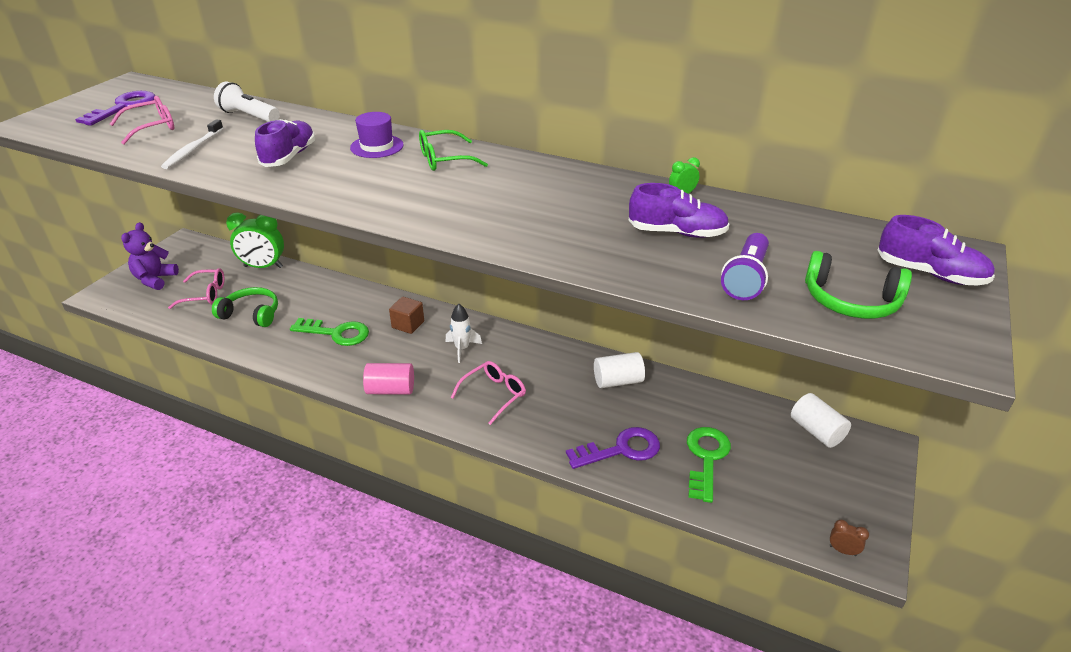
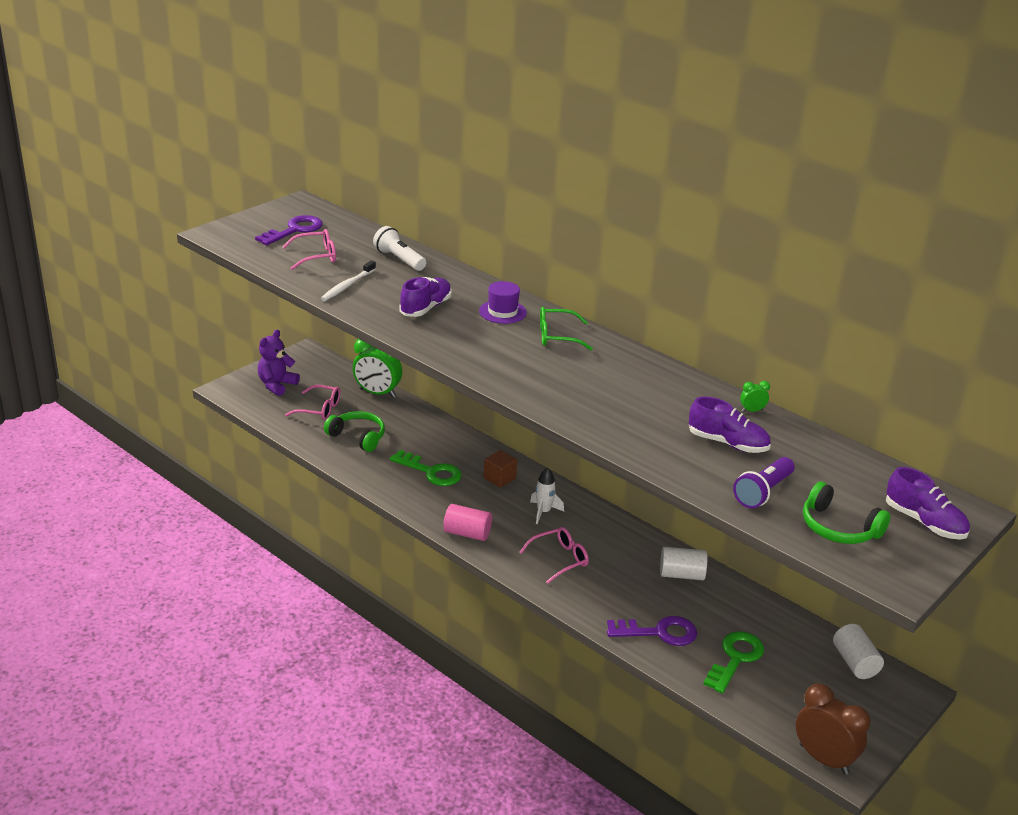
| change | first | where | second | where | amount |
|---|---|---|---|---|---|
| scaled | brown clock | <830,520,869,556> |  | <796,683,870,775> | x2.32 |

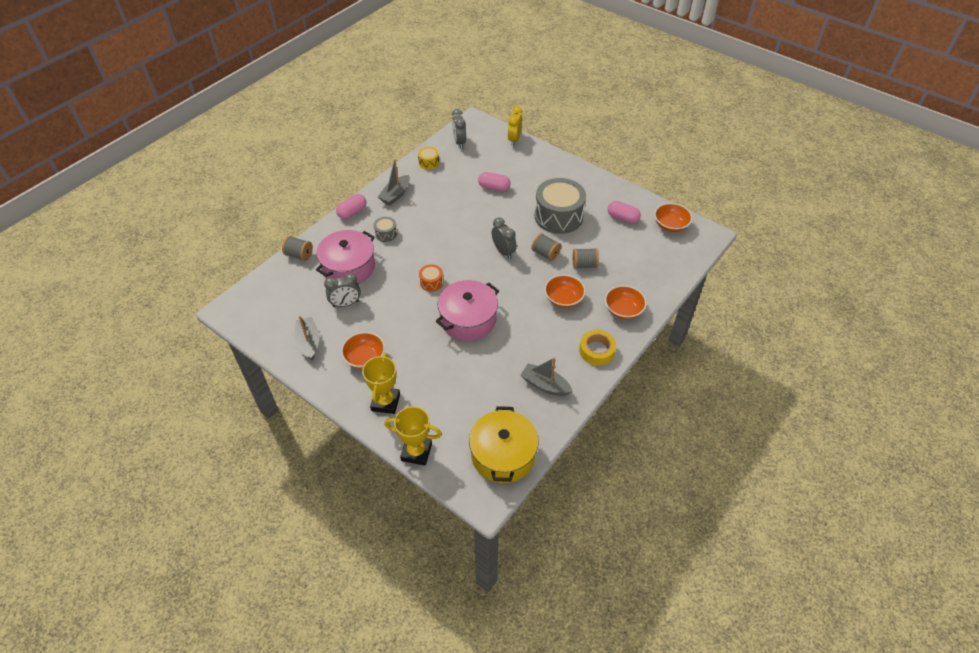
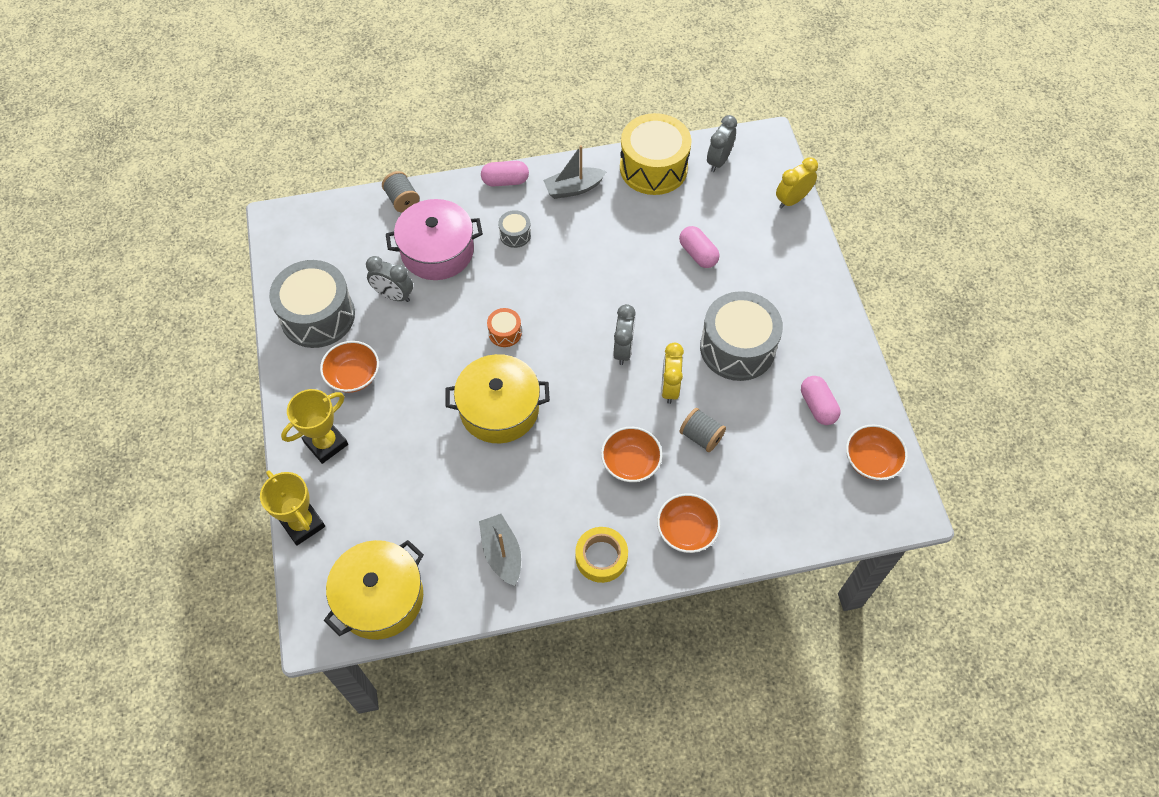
| change | first | where | second | where | amount |
|---|---|---|---|---|---|
| swapped | grey boat | <295,316,319,360> | grey drum | <269,260,355,348> |  |
| swapped | grey spool | <531,233,561,261> | yellow clock | <661,343,684,404> |  |
| repainted | pink pot | <436,280,499,341> | yellow pot | <445,354,550,443> |  |
| scaled | yellow drum | <418,147,439,170> |  | <620,113,691,195> | x2.24 |

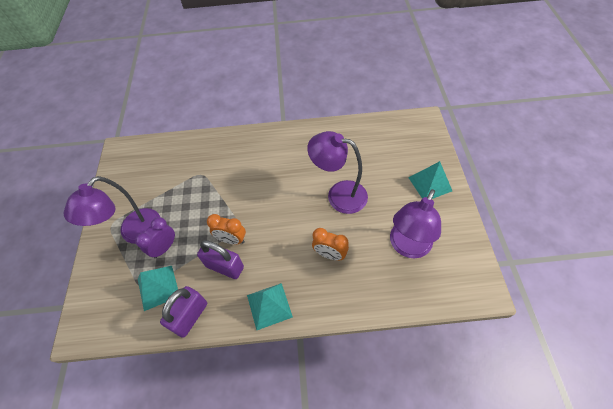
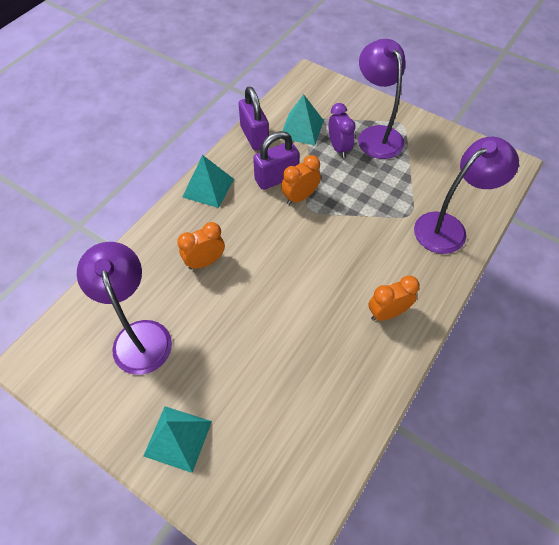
| change | first | where | second | where | amount |
|---|---|---|---|---|---|
| new |  |  | orange clock | <368,275,420,321> |  |
| shifted | purple lamp | <307,131,368,214> |  | <414,137,519,254> |  |

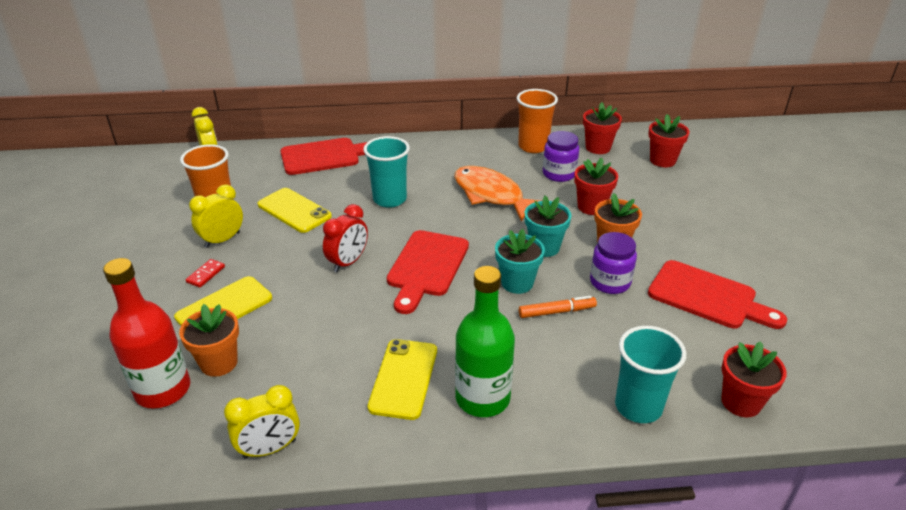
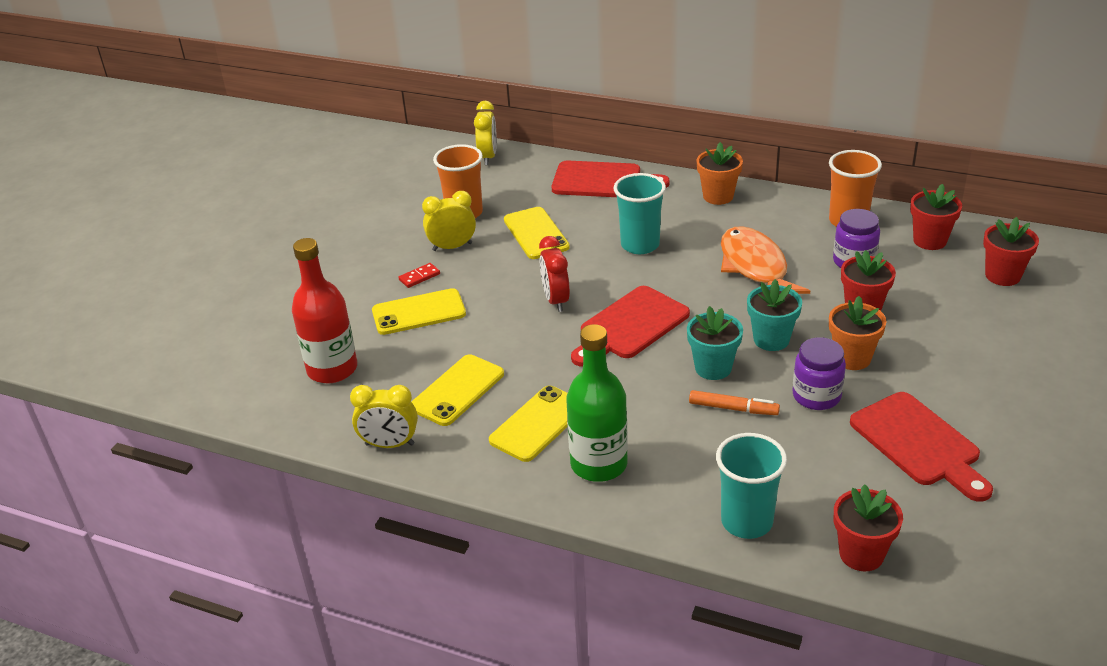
| change | first | where | second | where | amount |
|---|---|---|---|---|---|
| new |  |  | yellow phone | <411,354,504,426> |  |
| shifted | orange flower pot | <179,304,239,377> |  | <697,142,743,205> |  |
| rotated | red clock | <323,204,368,272> |  | <539,236,570,312> | 105 degrees clockwise |

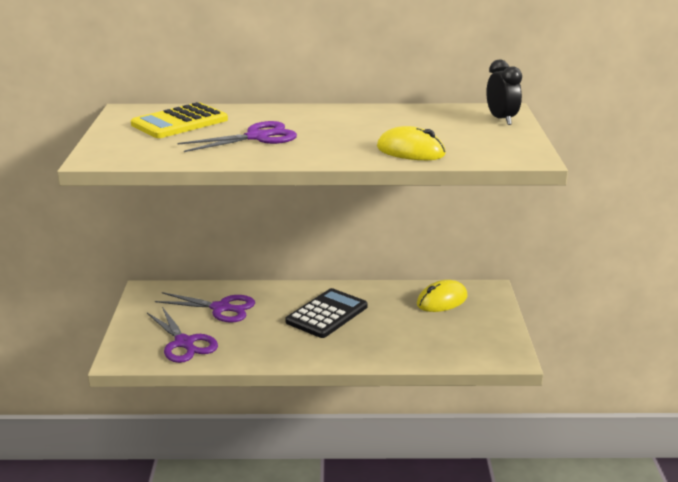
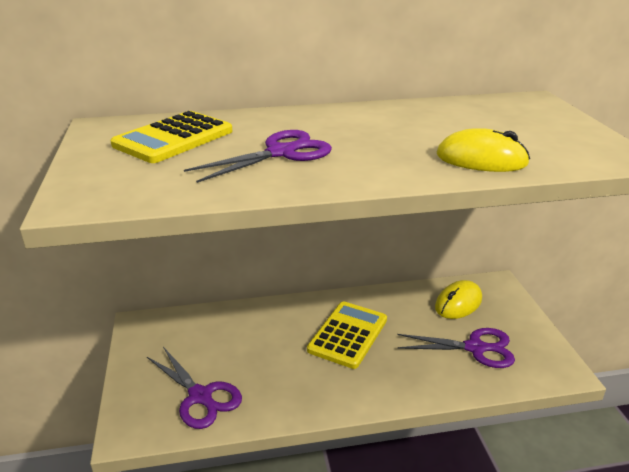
| change | first | where | second | where | amount |
|---|---|---|---|---|---|
| gone | black clock | <486,59,522,125> |  |  |  |
| shifted | purple scissors | <155,292,255,323> |  | <397,328,515,368> |  |
| repainted | black calculator | <285,288,368,338> | yellow calculator | <307,301,387,369> |  |

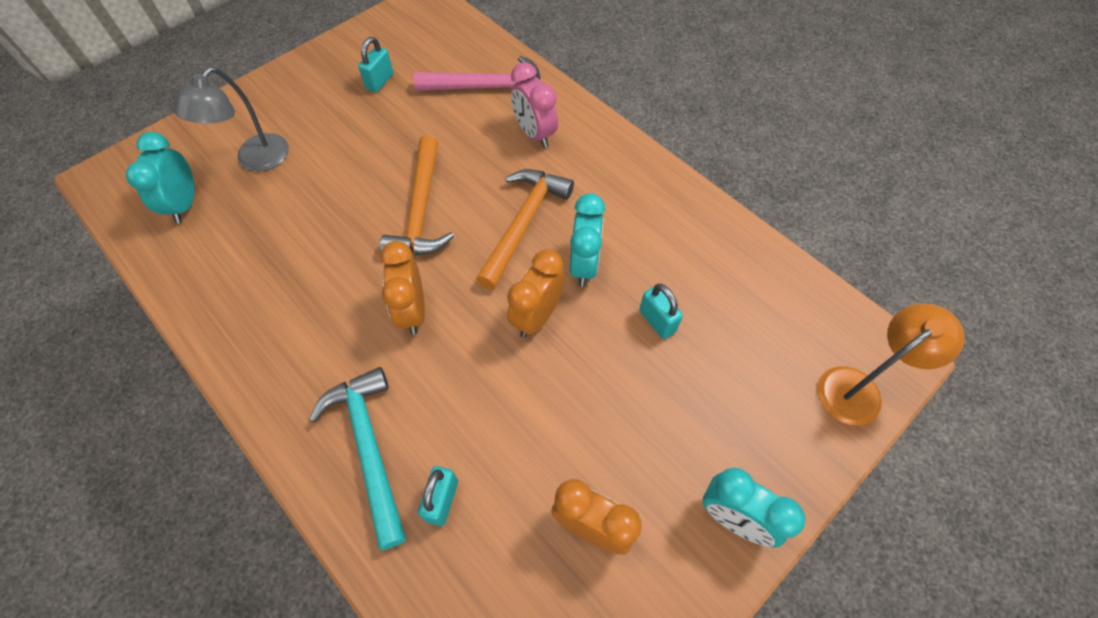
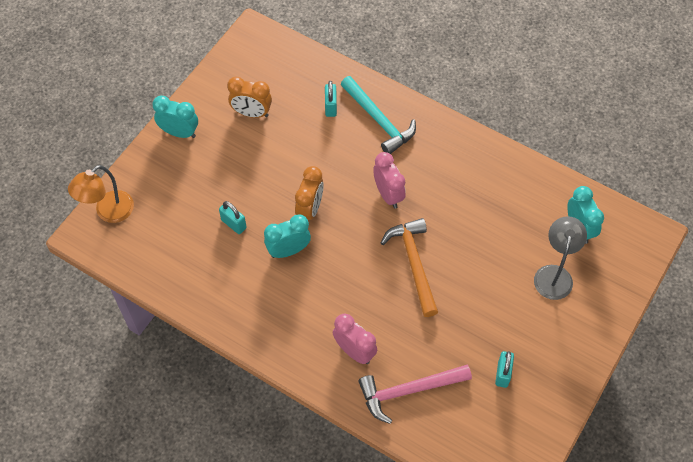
| change | first | where | second | where | amount |
|---|---|---|---|---|---|
| gone | orange hammer | <476,169,574,290> |  |  |  |
| repainted | orange clock | <380,241,425,335> | pink clock | <373,152,405,209> |  |
| rotated | turquoise clock | <570,193,605,287> |  | <264,214,311,258> | 75 degrees clockwise |

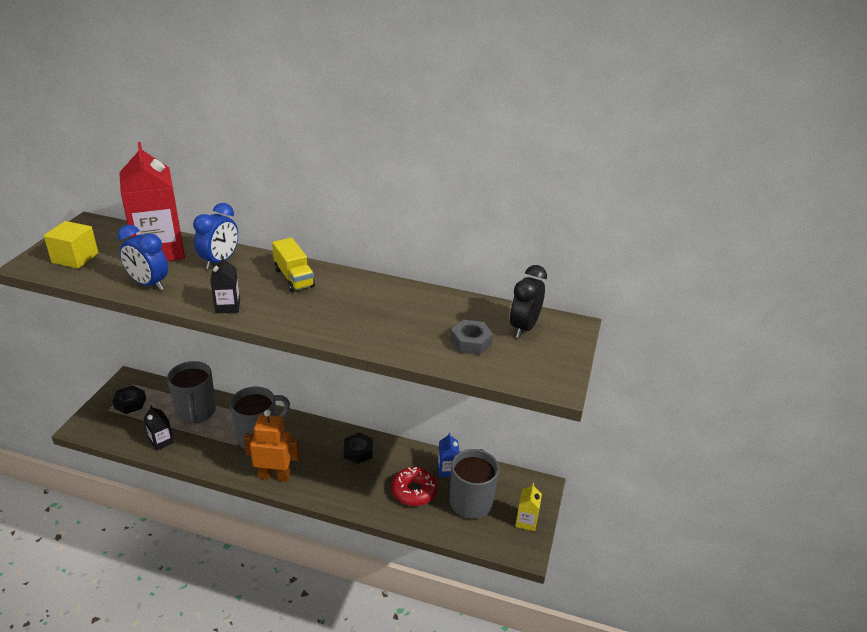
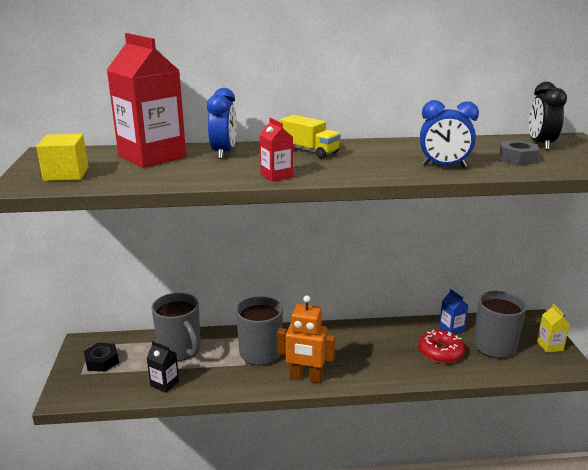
| change | first | where | second | where | amount |
|---|---|---|---|---|---|
| gone | black nut | <344,433,373,464> |  |  |  |
| shifted | blue clock | <117,225,168,290> |  | <420,100,479,168> |  |
| repainted | black carton | <210,256,240,313> | red carton | <259,118,293,182> |  |
| rotated | orange robot | <244,409,300,482> |  | <277,295,335,383> | 150 degrees counterclockwise |

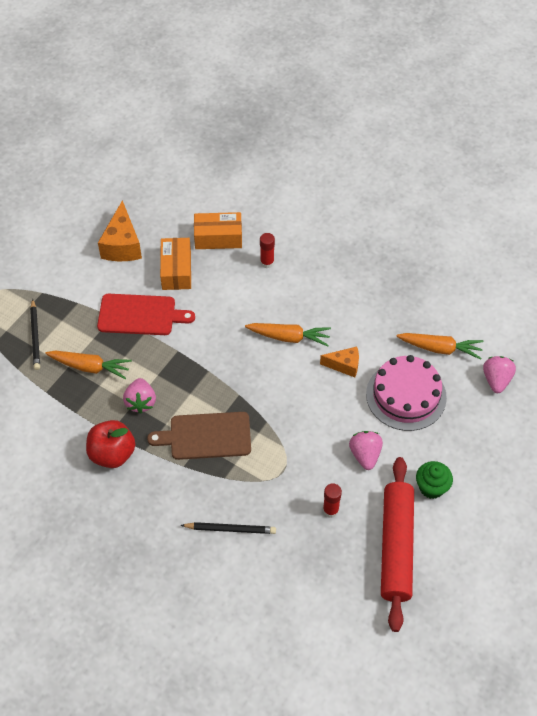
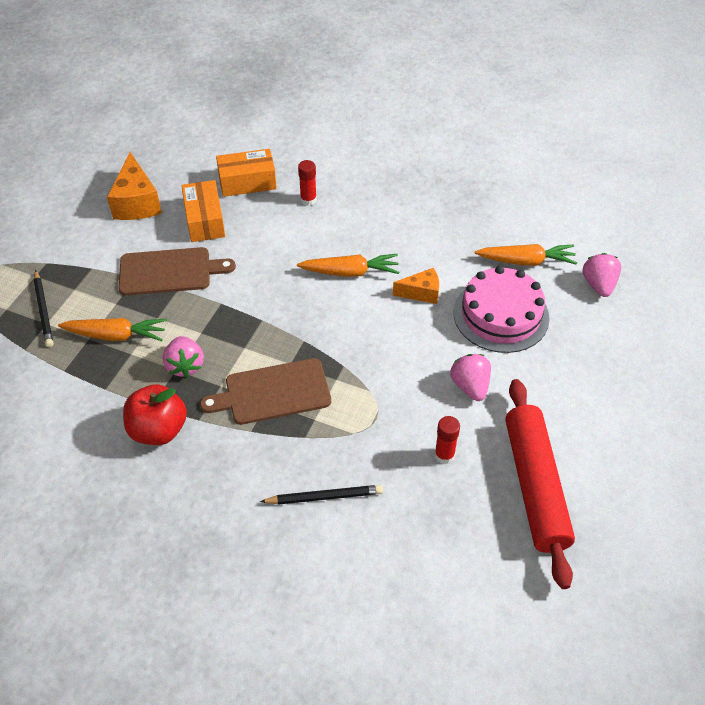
| change | first | where | second | where | amount |
|---|---|---|---|---|---|
| gone | green cupcake | <416,461,453,499> |  |  |  |
| repainted | red cutting board | <97,294,195,335> | brown cutting board | <119,247,236,296> |  |

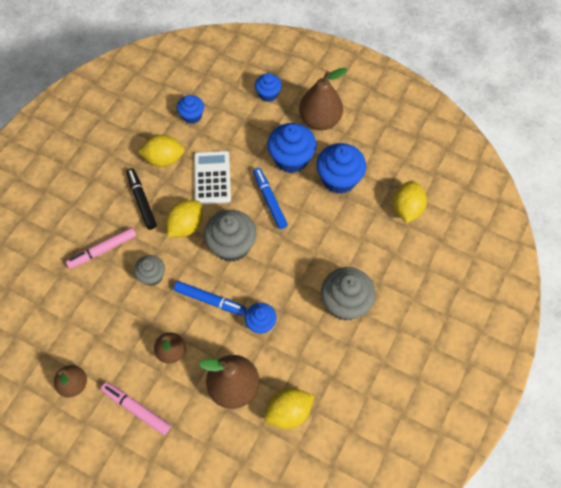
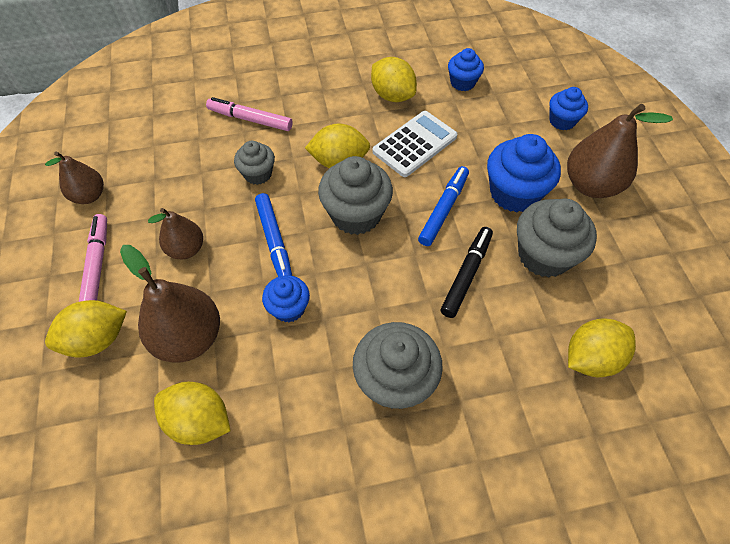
| change | first | where | second | where | amount |
|---|---|---|---|---|---|
| new |  |  | yellow lemon | <45,300,127,357> |  |
| shifted | black marker | <126,168,157,230> |  | <441,227,493,318> |  |
| repainted | blue cupcake | <316,143,366,194> | grey cupcake | <517,199,597,277> |  |

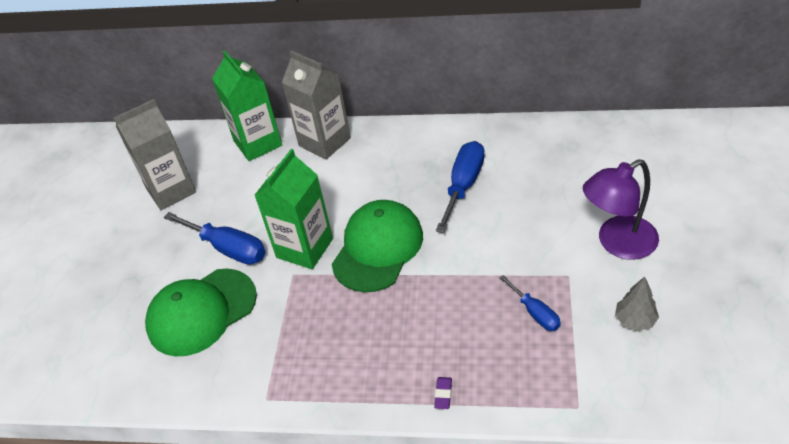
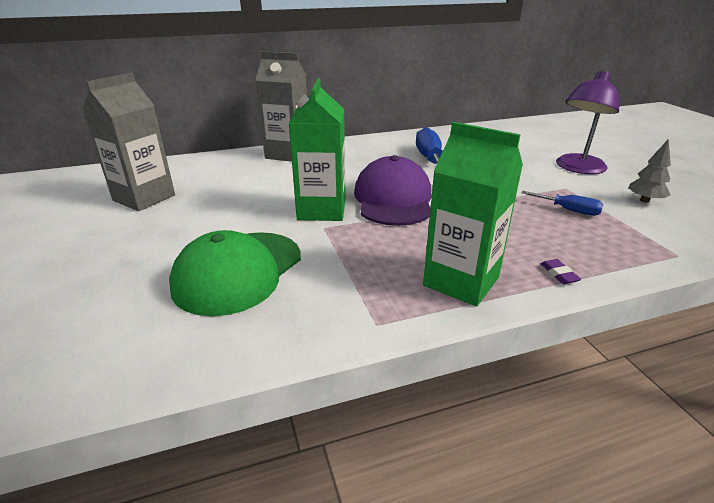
| change | first | where | second | where | amount |
|---|---|---|---|---|---|
| gone | blue screwdriver | <163,212,266,265> |  |  |  |
| shifted | green carton | <212,50,282,161> |  | <423,122,523,306> |  |
| repainted | green cap | <332,200,423,292> | purple cap | <354,155,431,226> |  |

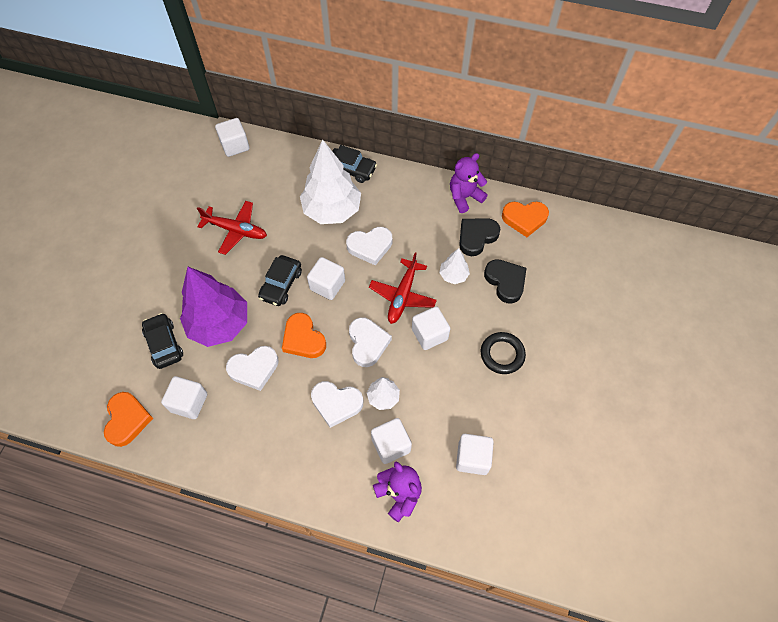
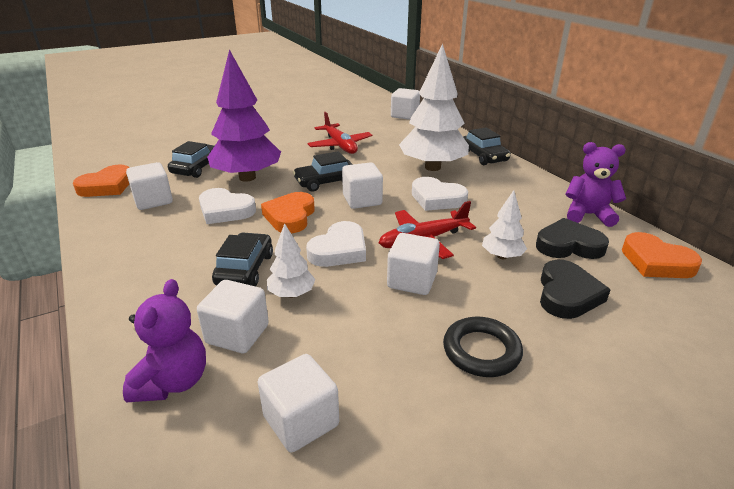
| change | first | where | second | where | amount |
|---|---|---|---|---|---|
| swapped | white heart | <311,381,363,428> | black car | <212,232,273,286> |  |

